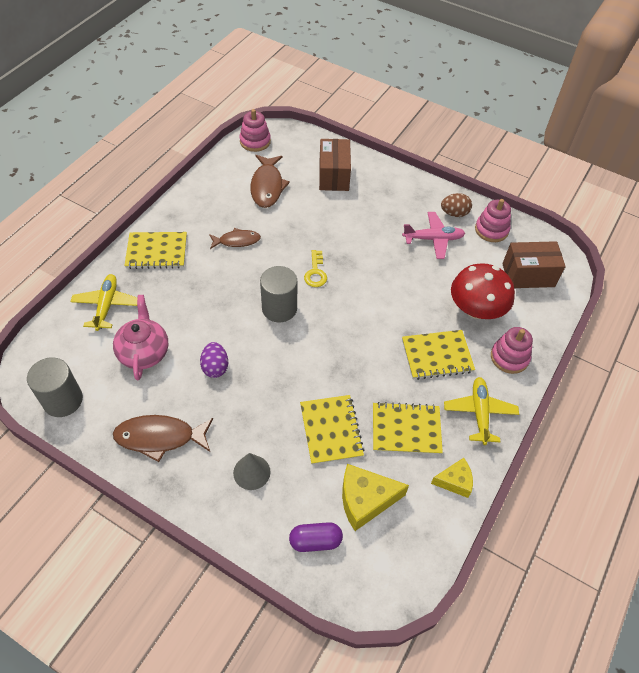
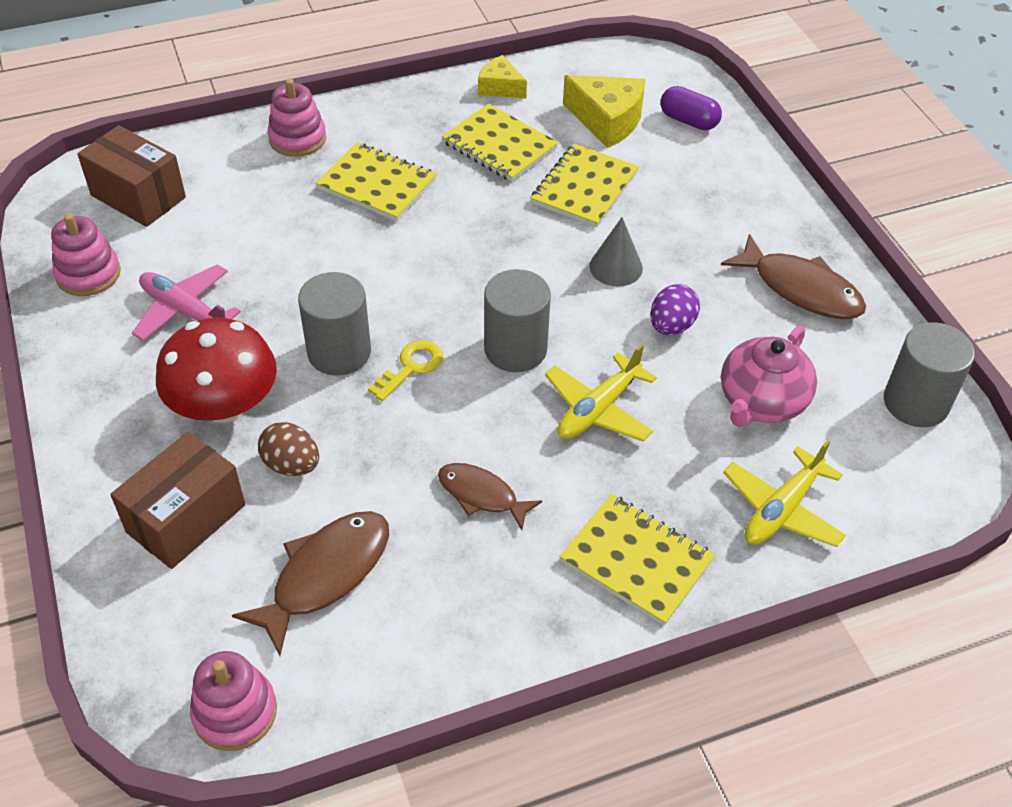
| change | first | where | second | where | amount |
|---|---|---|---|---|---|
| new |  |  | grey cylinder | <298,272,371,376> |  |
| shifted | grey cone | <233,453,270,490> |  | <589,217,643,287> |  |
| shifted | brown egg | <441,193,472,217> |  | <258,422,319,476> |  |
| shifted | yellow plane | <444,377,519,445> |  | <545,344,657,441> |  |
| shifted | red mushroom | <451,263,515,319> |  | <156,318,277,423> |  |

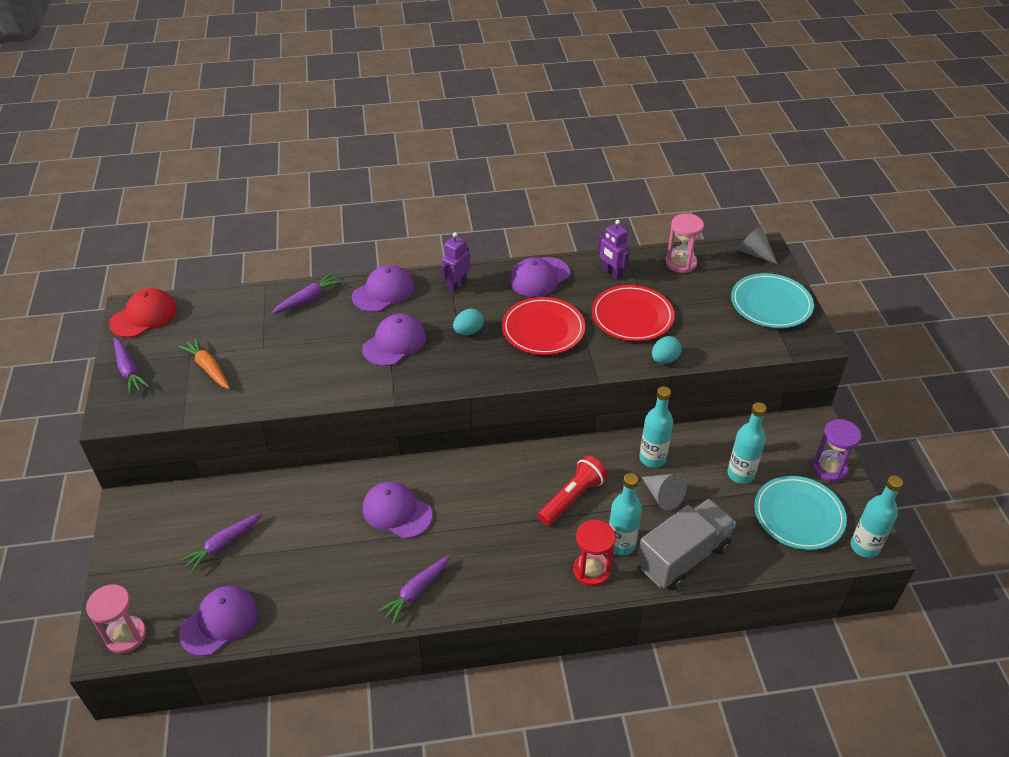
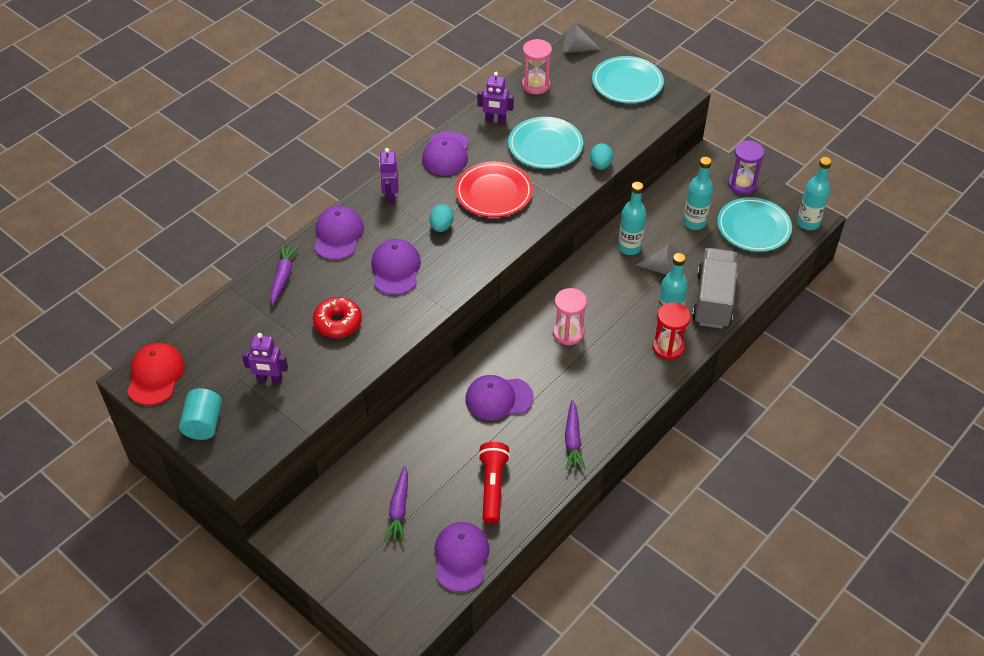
| change | first | where | second | where | amount |
|---|---|---|---|---|---|
| new |  |  | red donut | <313,297,362,338> |  |
| shifted | pink hourglass | <86,584,146,653> |  | <553,288,587,345> |  |
| shifted | red flashlight | <538,456,607,526> |  | <478,442,510,524> |  |
| swapped | purple carrot | <114,338,149,394> | turquoise cylinder | <179,388,222,440> |  |
| swapped | orange carrot | <179,338,230,389> | purple robot | <242,333,288,384> |  |
| repainted | red plate | <592,285,675,341> | turquoise plate | <508,117,583,169> |  |

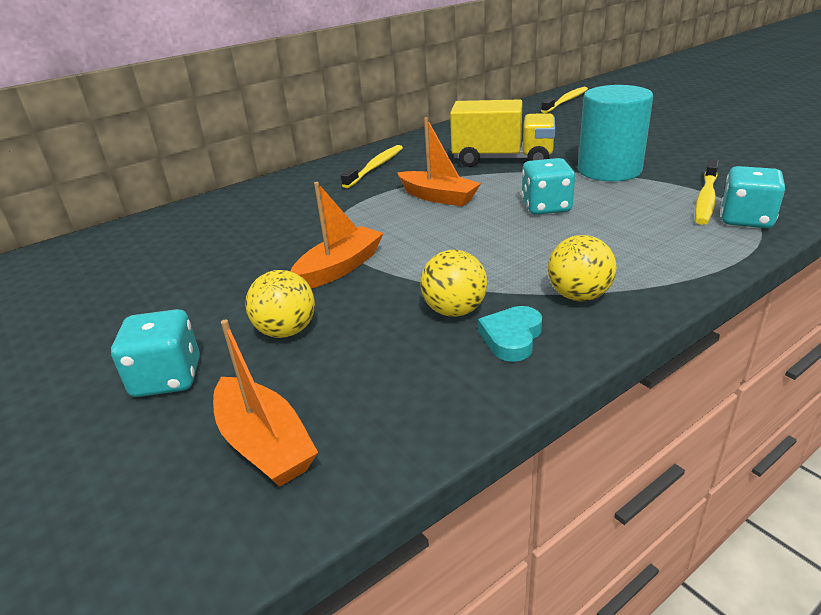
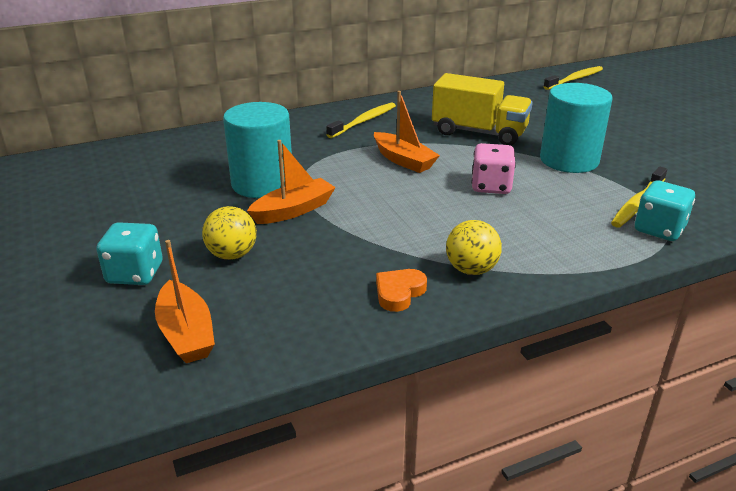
| change | first | where | second | where | amount |
|---|---|---|---|---|---|
| gone | yellow ball | <420,250,487,317> |  |  |  |
| new |  |  | turquoise cylinder | <223,102,292,198> |  |
| repainted | turquoise heart | <478,306,542,362> | orange heart | <376,269,427,312> |  |
| repainted | turquoise dice | <521,158,575,215> | pink dice | <471,143,516,194> |  |

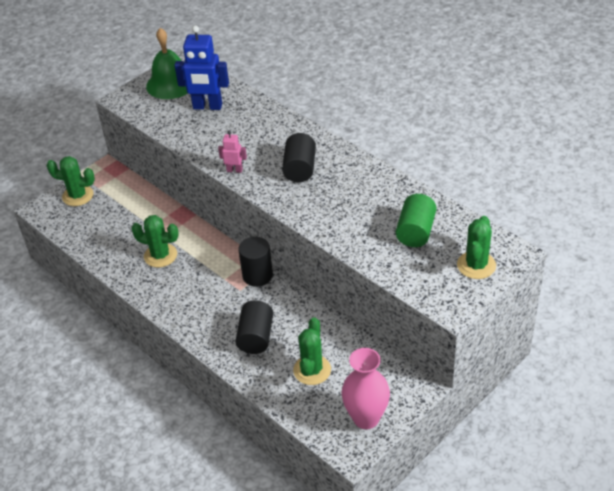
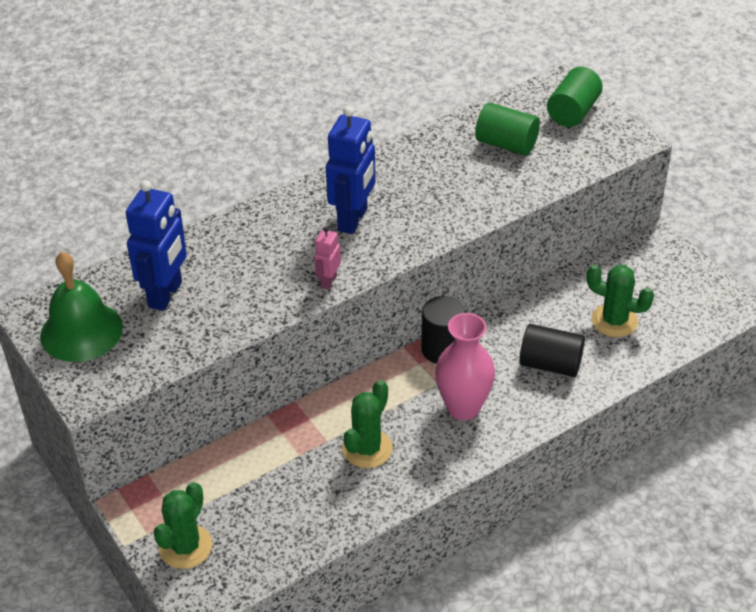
| change | first | where | second | where | amount |
|---|---|---|---|---|---|
| shifted | pink vase | <341,348,390,429> |  | <435,313,495,420> |  |
| swapped | black cylinder | <282,133,316,182> | blue robot | <326,106,376,234> |  |
| swapped | green cactus | <457,216,496,279> | green cylinder | <547,67,603,127> |  |

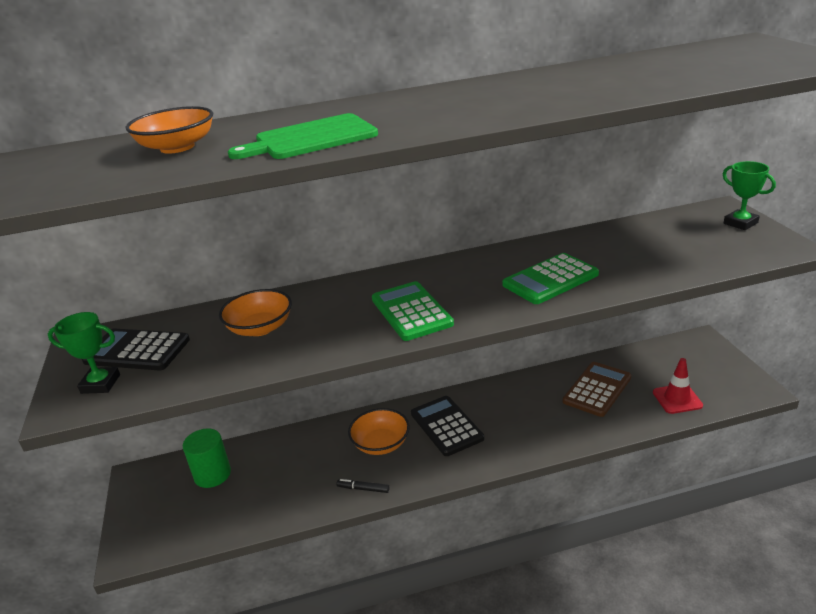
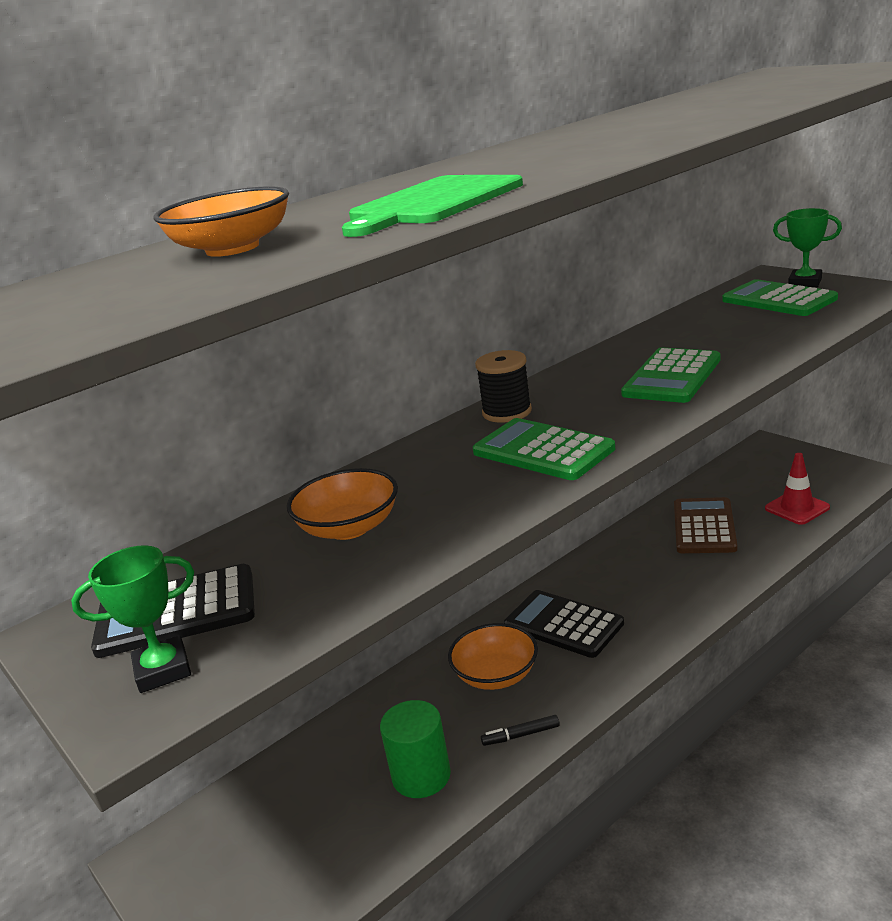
| change | first | where | second | where | amount |
|---|---|---|---|---|---|
| new |  |  | black spool | <475,350,532,423> |  |
| new |  |  | green calculator | <723,279,838,316> |  |
| shifted | green cylinder | <183,428,231,488> |  | <380,700,451,798> |  |

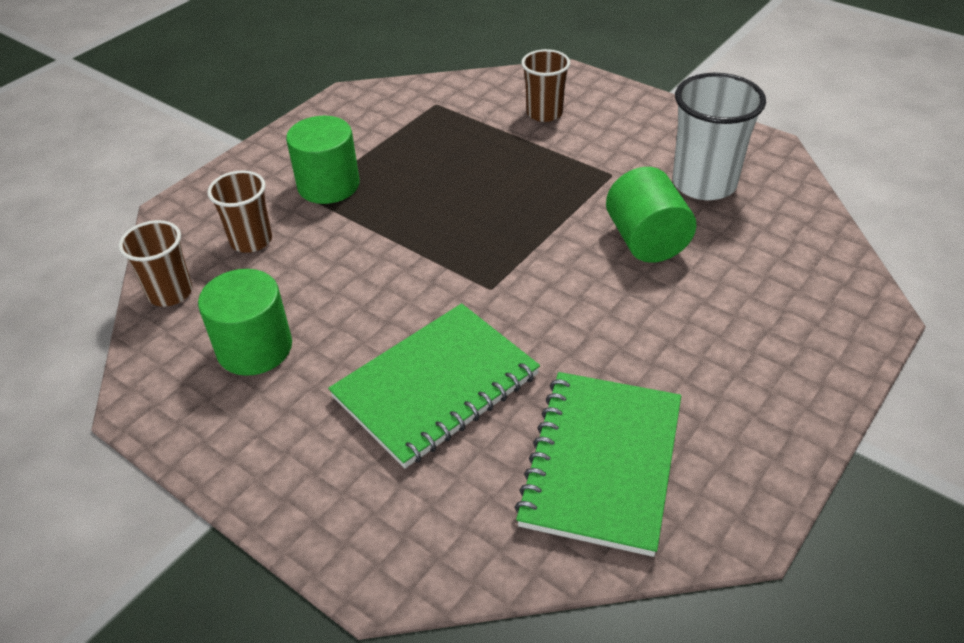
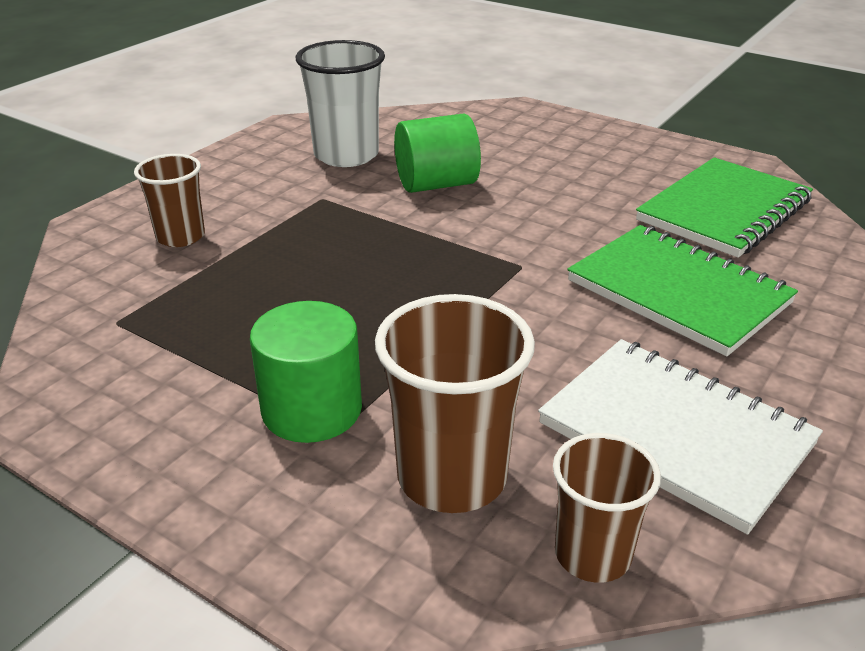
| change | first | where | second | where | amount |
|---|---|---|---|---|---|
| swapped | green cylinder | <198,269,292,376> | white notebook | <538,339,823,535> |  |
| rotated | green notebook | <515,372,681,557> |  | <636,157,813,258> | 60 degrees counterclockwise |
| scaled | brown cup | <207,170,272,253> |  | <375,294,535,513> | x1.58 |

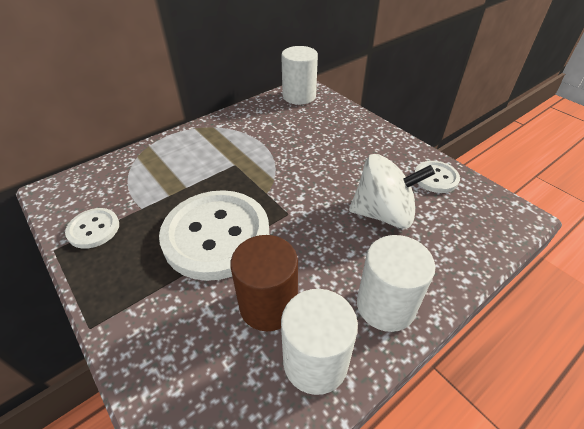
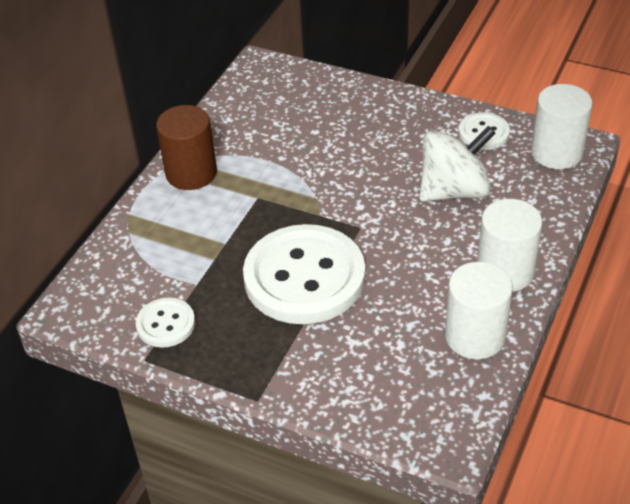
| change | first | where | second | where | amount |
|---|---|---|---|---|---|
| shifted | brown cylinder | <230,235,298,331> |  | <156,105,217,190> |  |
| shifted | white cylinder | <281,46,318,105> |  | <531,84,593,169> |  |

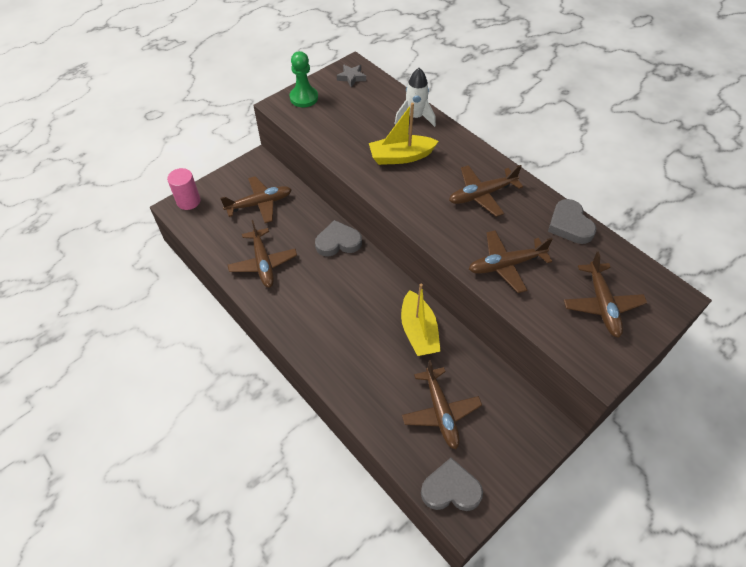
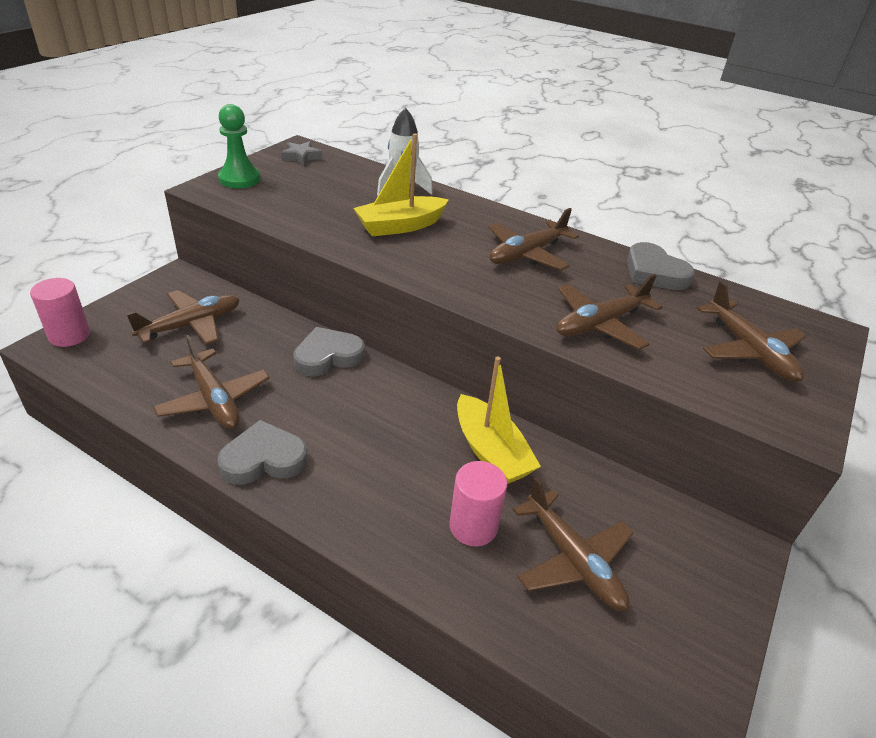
| change | first | where | second | where | amount |
|---|---|---|---|---|---|
| new |  |  | pink cylinder | <450,461,507,546> |  |
| shifted | grey heart | <421,458,483,511> |  | <217,420,308,485> |  |

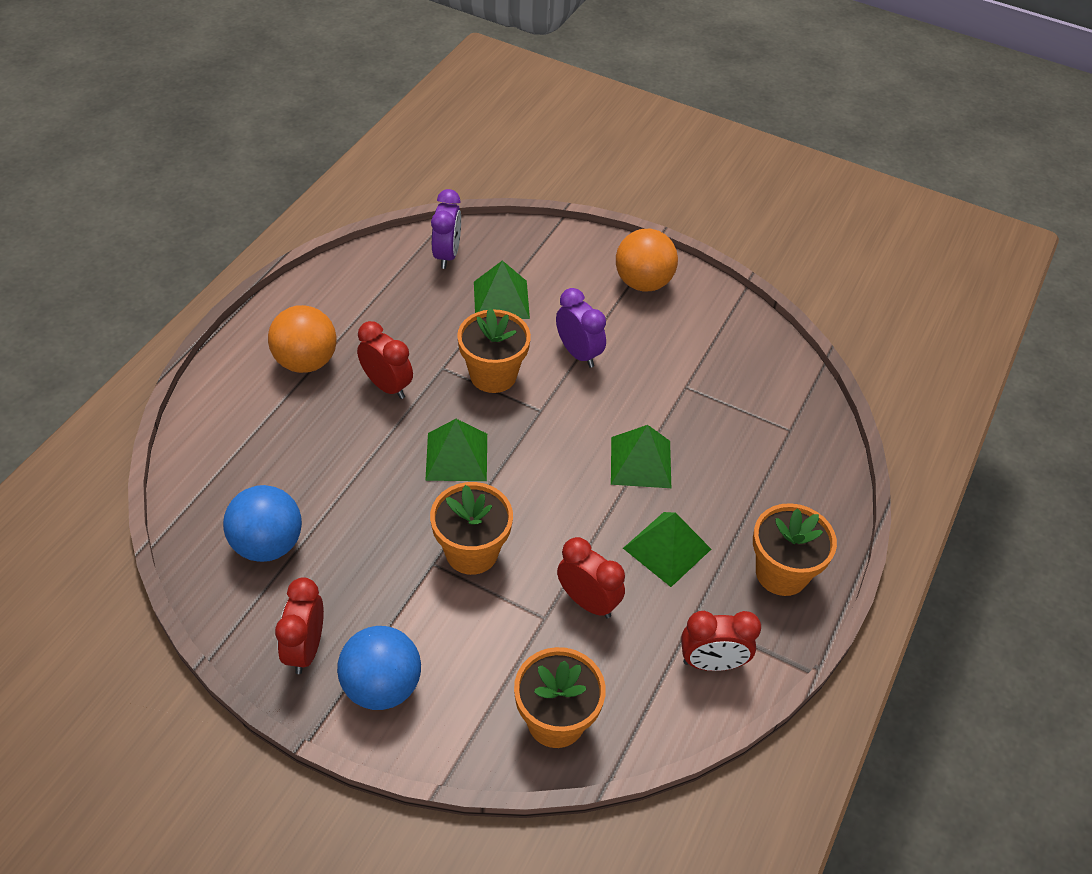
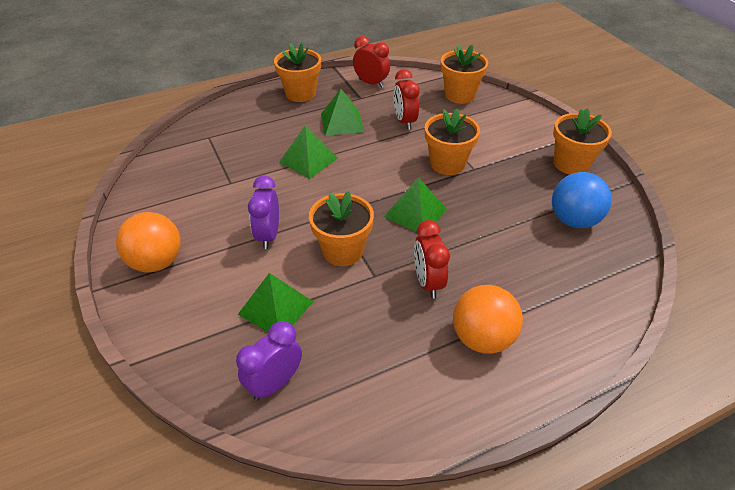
| change | first | where | second | where | amount |
|---|---|---|---|---|---|
| gone | blue ball | <337,626,421,710> |  |  |  |
| swapped | red clock | <275,577,324,674> | orange flower pot | <553,108,612,175> |  |

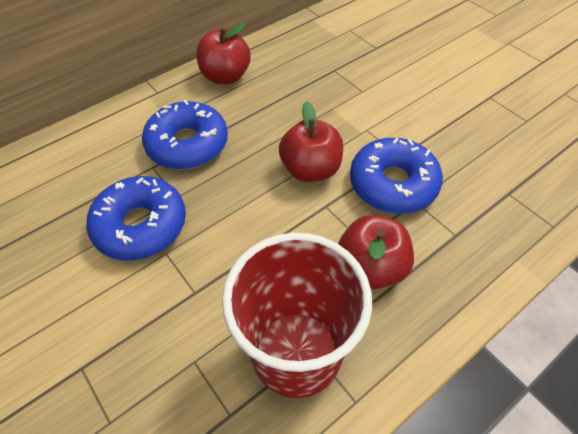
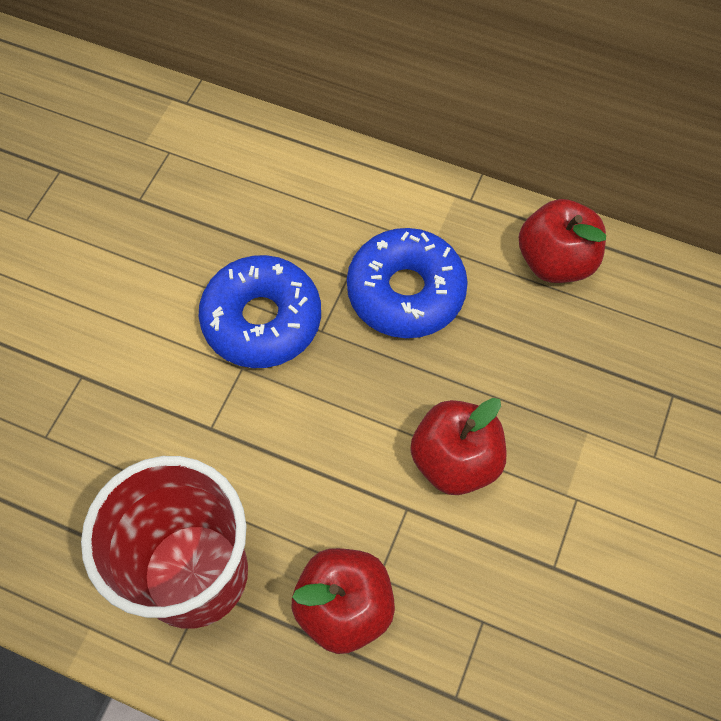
| change | first | where | second | where | amount |
|---|---|---|---|---|---|
| gone | blue donut | <350,138,443,214> |  |  |  |

